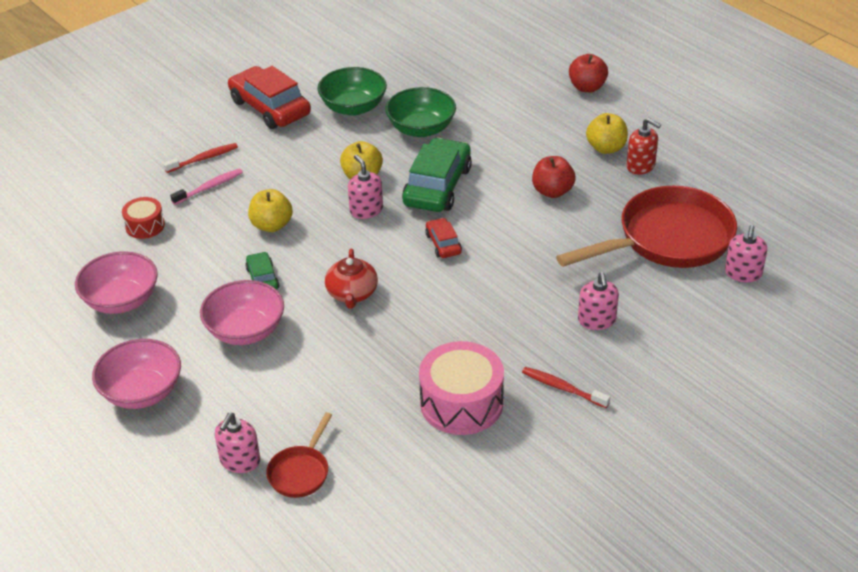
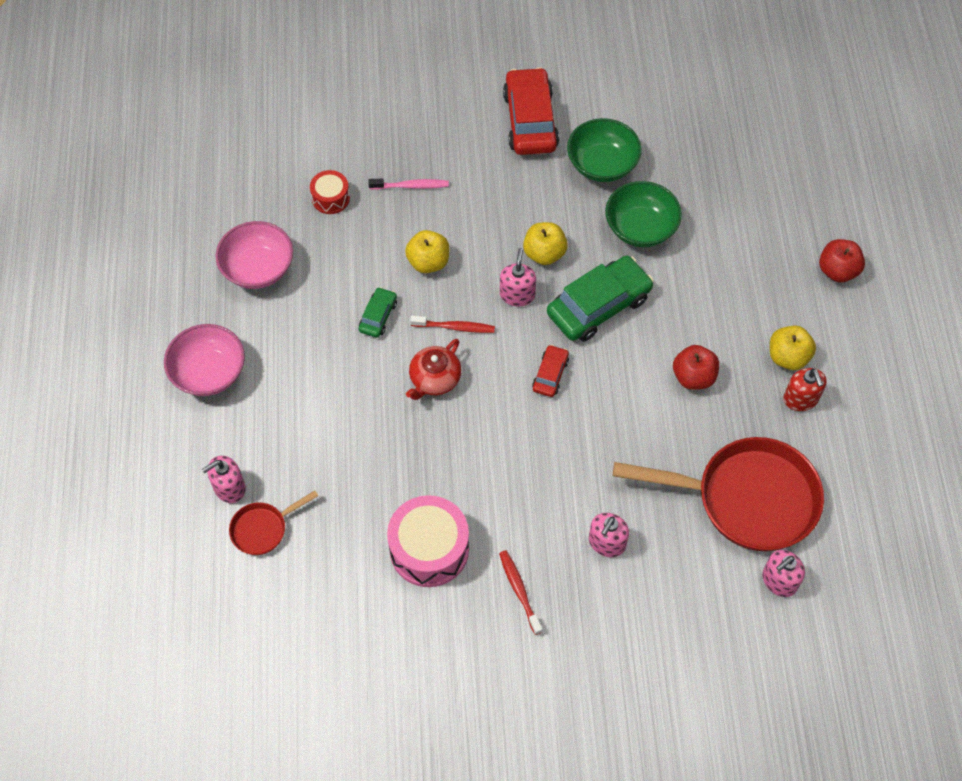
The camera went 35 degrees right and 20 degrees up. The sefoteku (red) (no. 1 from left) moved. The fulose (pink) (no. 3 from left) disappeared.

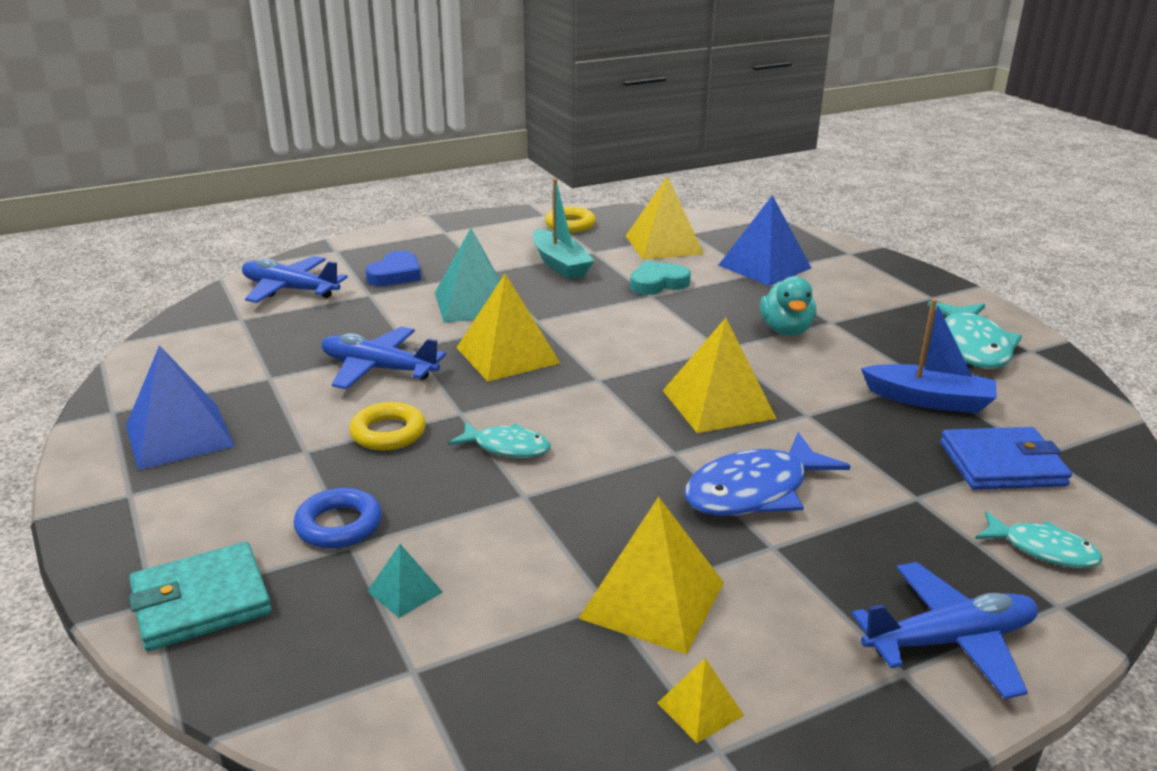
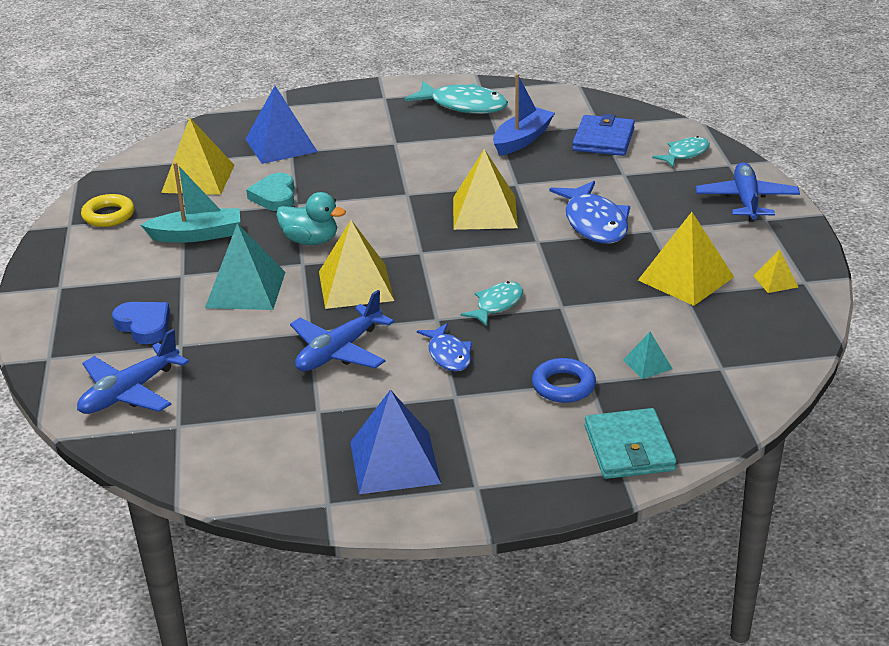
The camera went 70 degrees left and 5 degrees up. The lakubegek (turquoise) moved. The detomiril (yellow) (no. 1 from left) was replaced by the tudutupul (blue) (no. 1 from left).

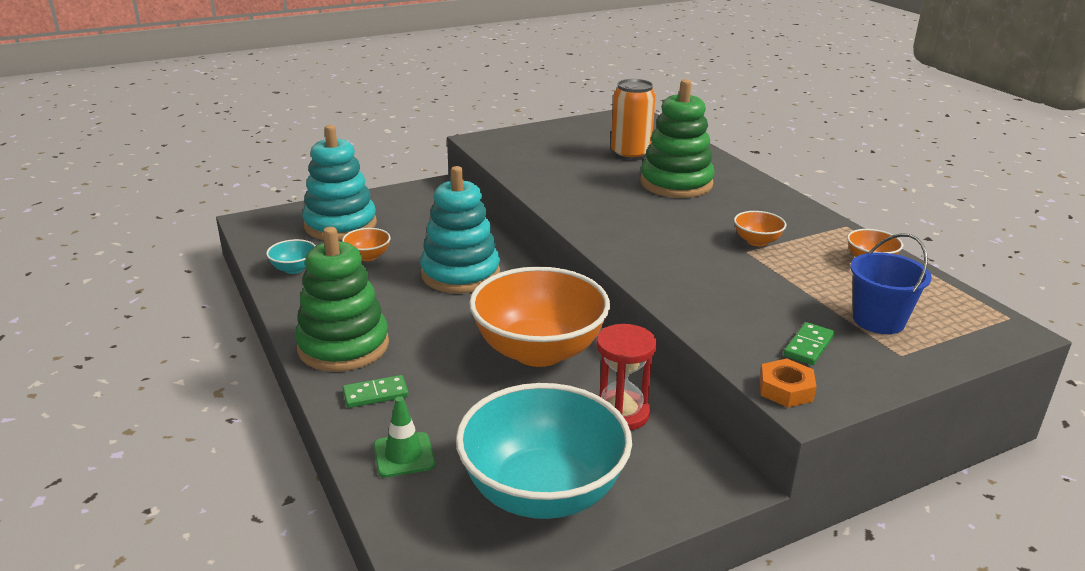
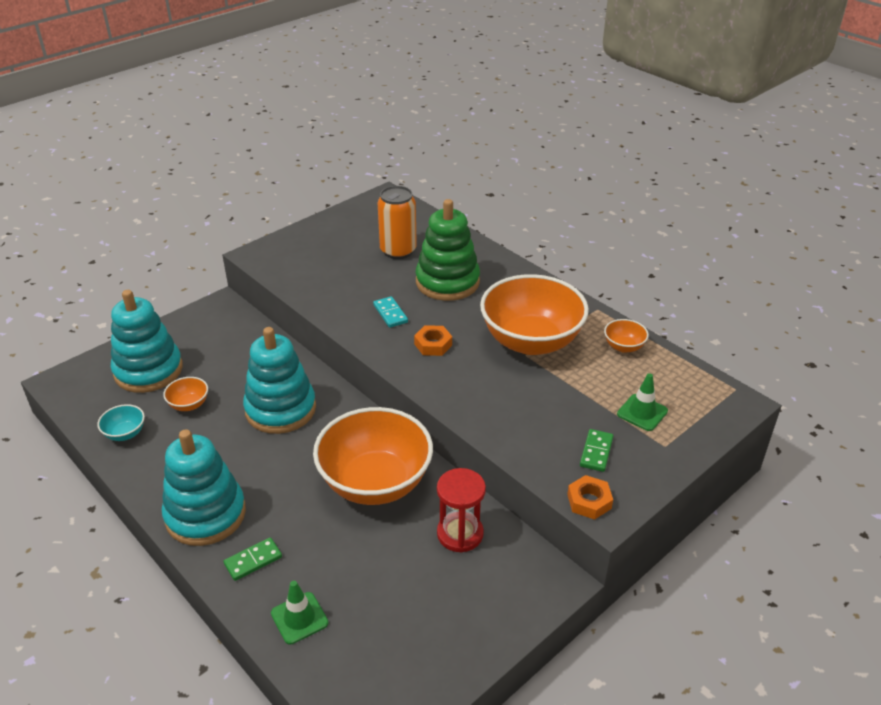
The camera went 15 degrees left and 10 degrees up. The fulose (orange) (no. 3 from left) changed to 2.43 times the size. The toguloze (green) (no. 1 from left) became the toguloze (turquoise) (no. 2 from left). The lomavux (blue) was replaced by the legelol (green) (no. 2 from left). The fulose (turquoise) (no. 2 from left) disappeared. The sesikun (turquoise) appeared. The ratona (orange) (no. 1 from left) appeared.

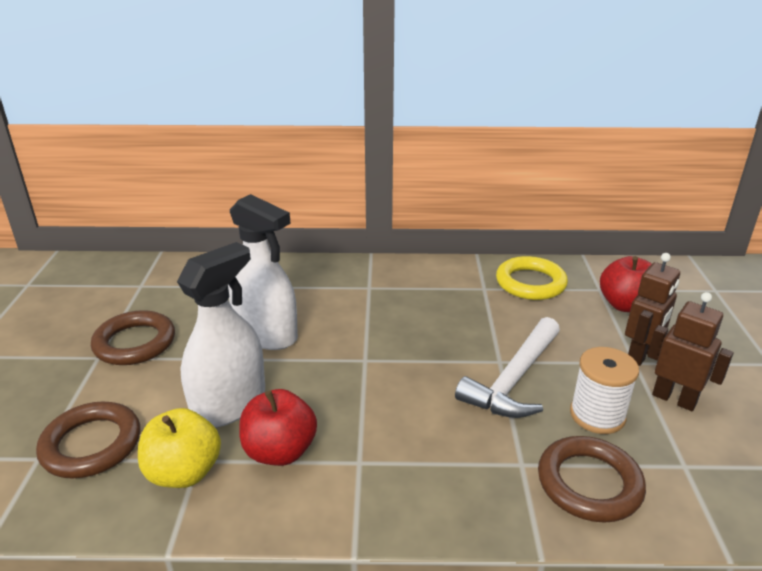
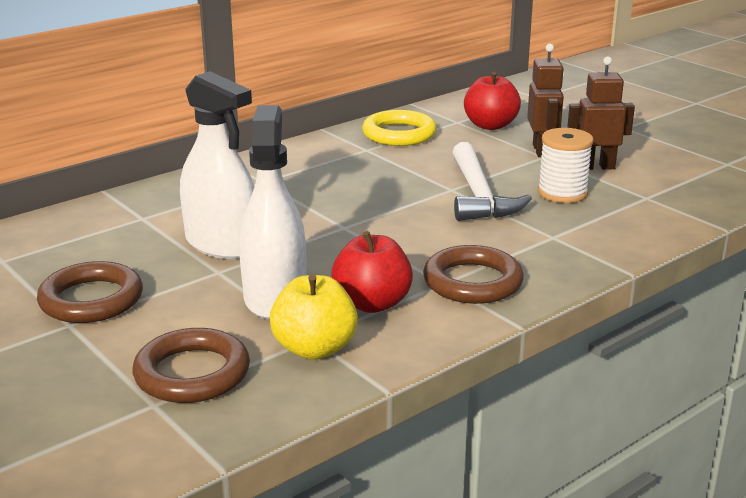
The camera went 40 degrees left and 5 degrees down. The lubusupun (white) (no. 2 from left in the first image) turned 45 degrees clockwise. The detomiril (brown) (no. 3 from left) moved.

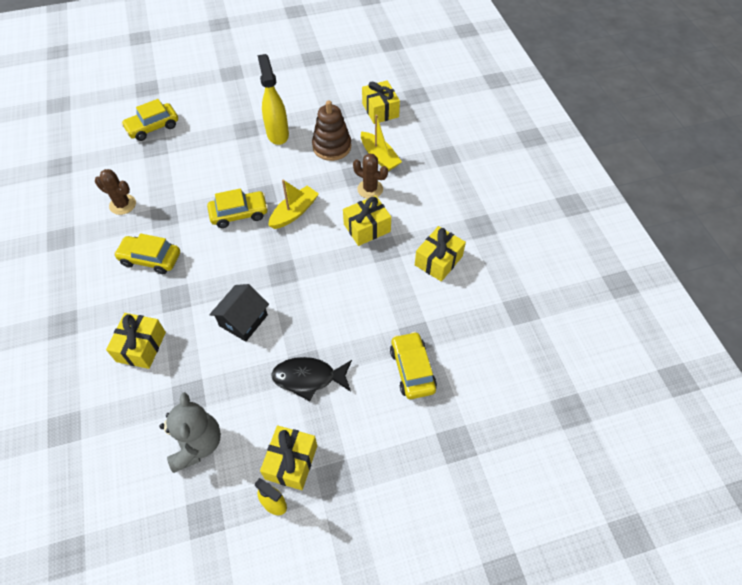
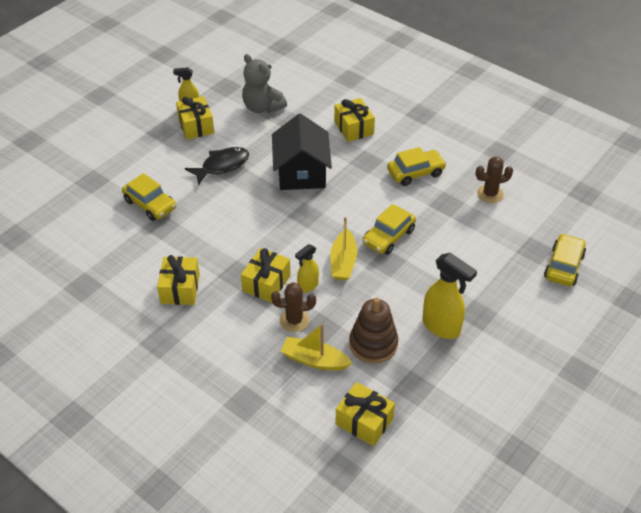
The camera went 145 degrees right and 10 degrees down. The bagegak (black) changed to 1.53 times the size. The lubusupun (yellow) (no. 2 from left) appeared.

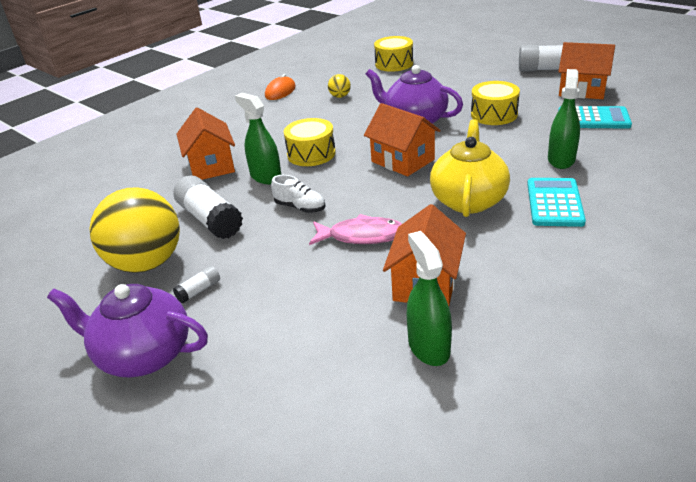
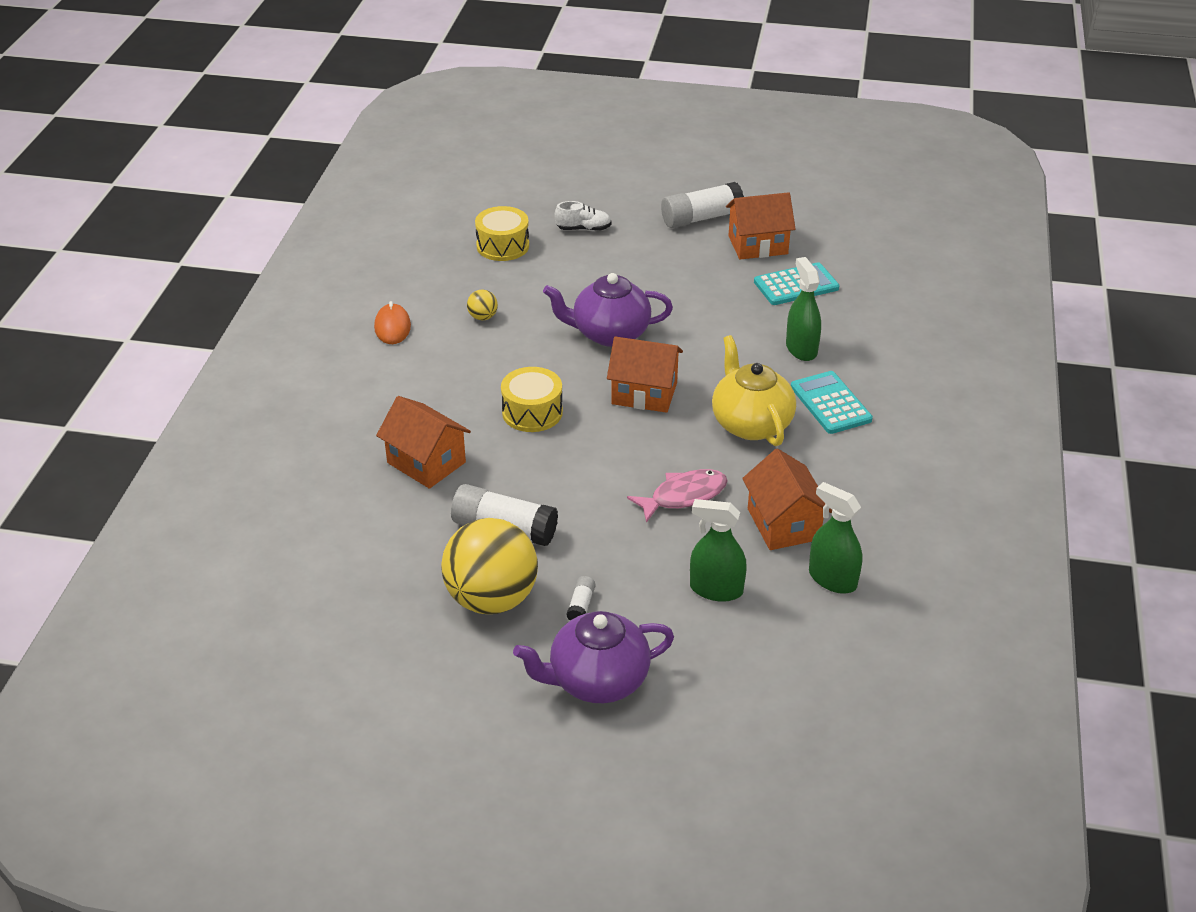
The camera went 35 degrees left and 5 degrees up. The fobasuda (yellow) (no. 3 from left) disappeared. The lubusupun (green) (no. 1 from left) moved. The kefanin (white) moved.

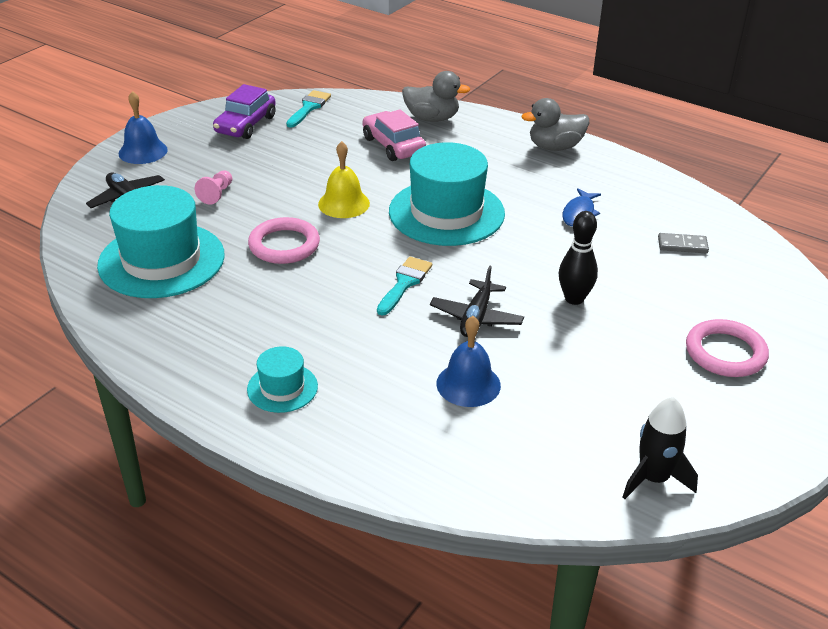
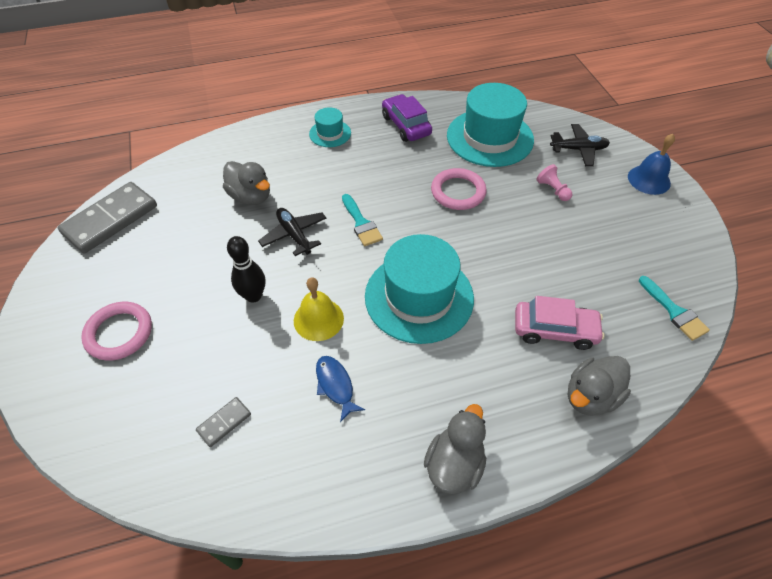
The camera went 130 degrees right and 15 degrees up. The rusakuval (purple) moved. The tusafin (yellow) moved. The tusafin (blue) (no. 2 from left) was replaced by the lakubegek (grey) (no. 1 from left). The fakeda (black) was replaced by the sesikun (grey) (no. 1 from left).

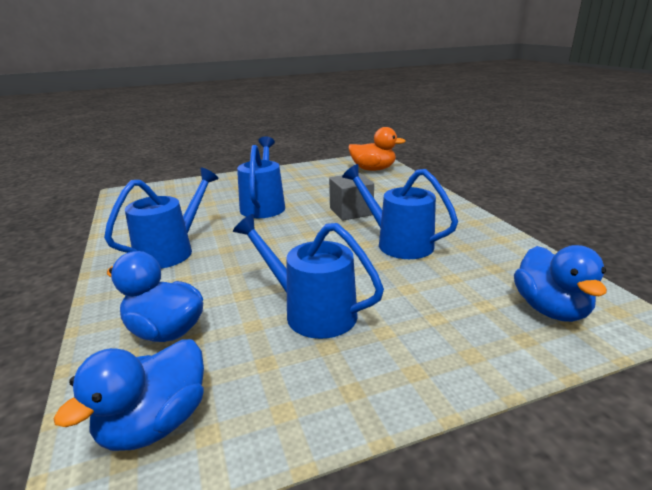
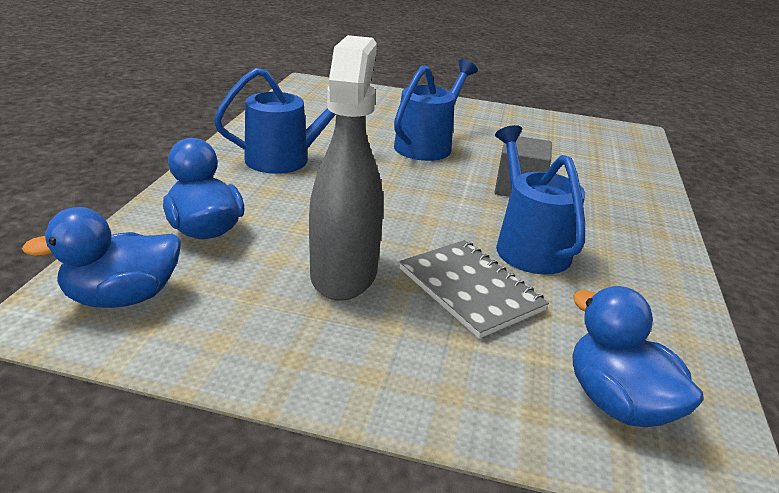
The camera went 30 degrees right and 5 degrees up. The lakubegek (orange) disappeared. The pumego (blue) (no. 3 from left) was replaced by the lubusupun (grey). The lakubegek (blue) (no. 3 from left) turned 120 degrees clockwise. The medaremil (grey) appeared.

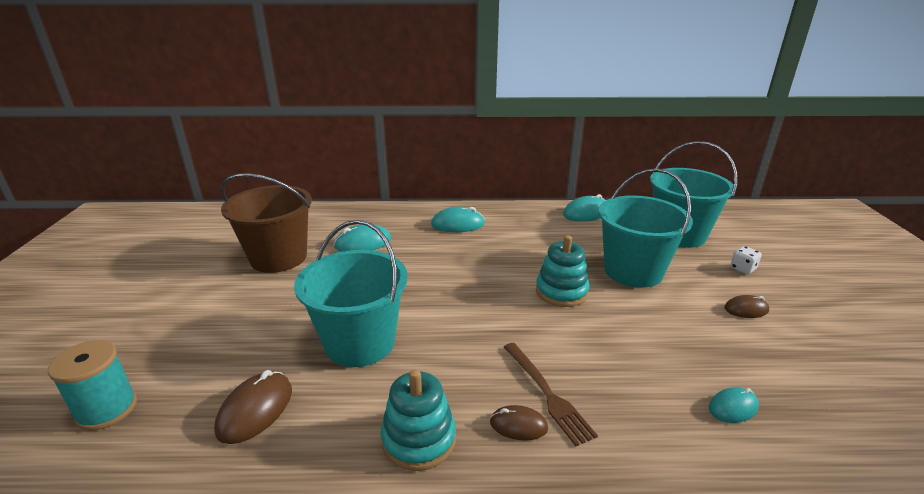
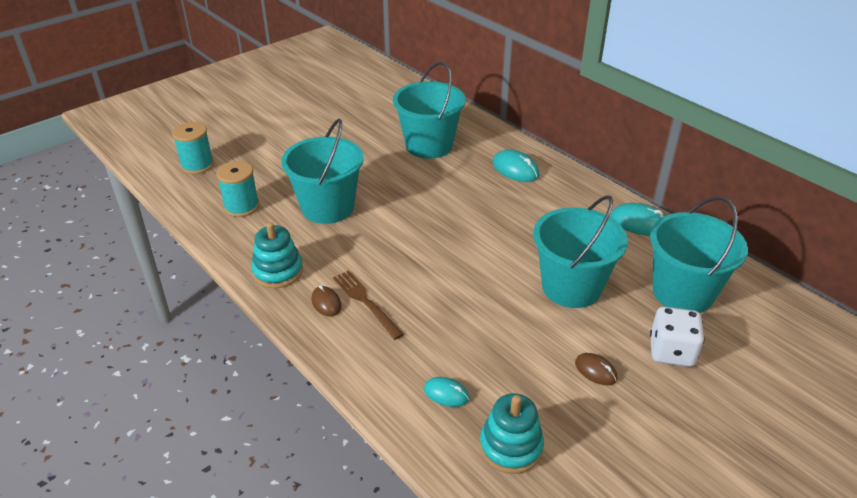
The camera went 50 degrees right and 10 degrees up. The lomavux (brown) disappeared. The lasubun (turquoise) (no. 1 from left) was replaced by the lomavux (turquoise) (no. 2 from left). The toguloze (turquoise) (no. 2 from left) moved. The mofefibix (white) changed to 1.86 times the size. The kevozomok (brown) turned 120 degrees clockwise. The lasubun (brown) (no. 1 from left) was replaced by the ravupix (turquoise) (no. 2 from left).

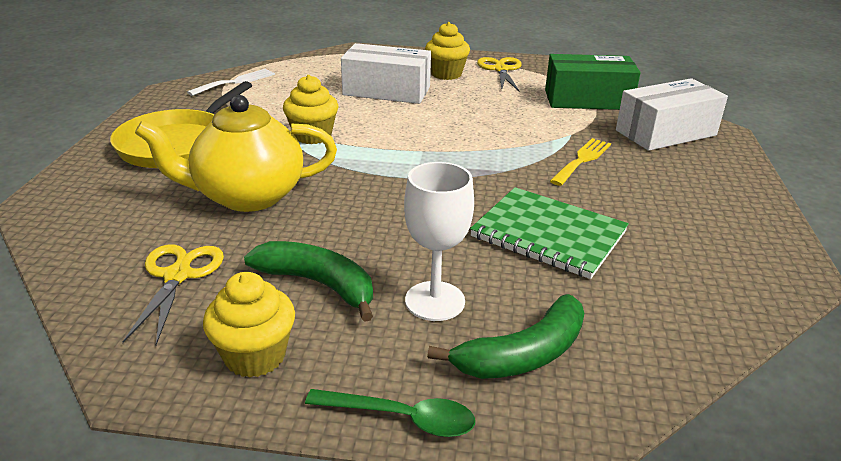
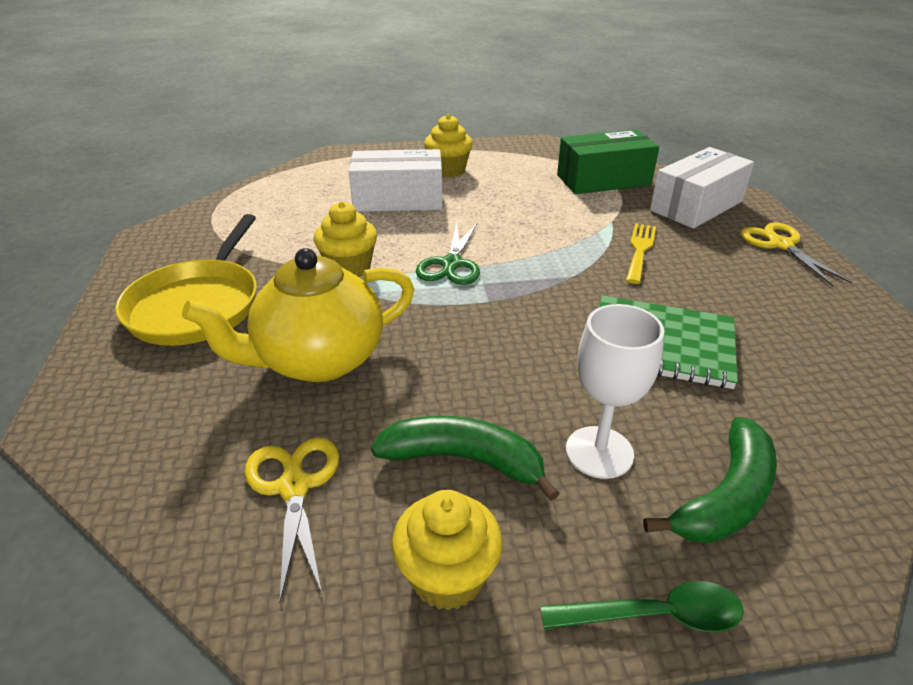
The camera went 15 degrees left and 5 degrees up. The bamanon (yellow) (no. 2 from left) moved. The kevozomok (white) disappeared. The bamanon (green) appeared.

